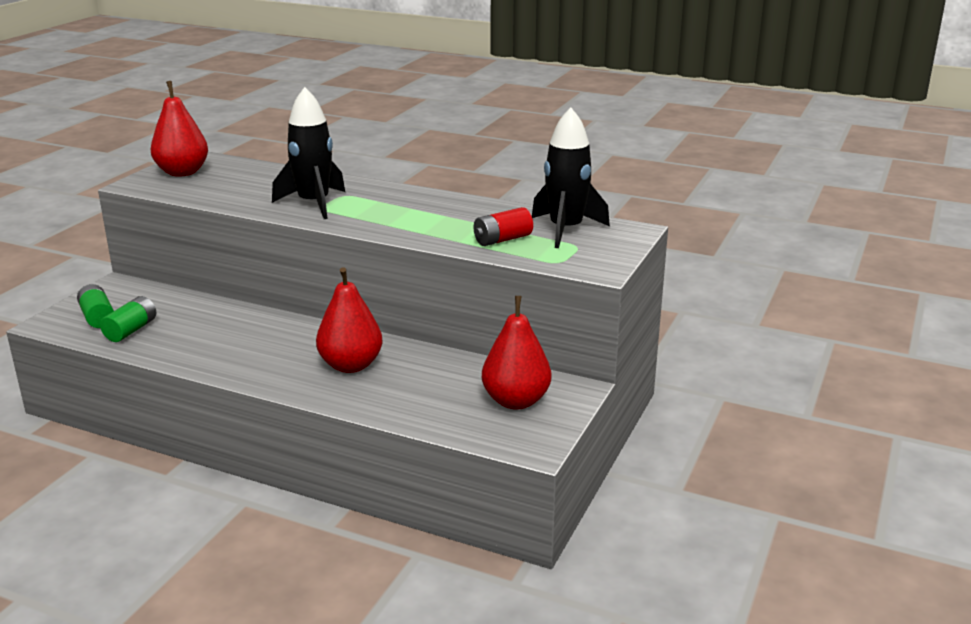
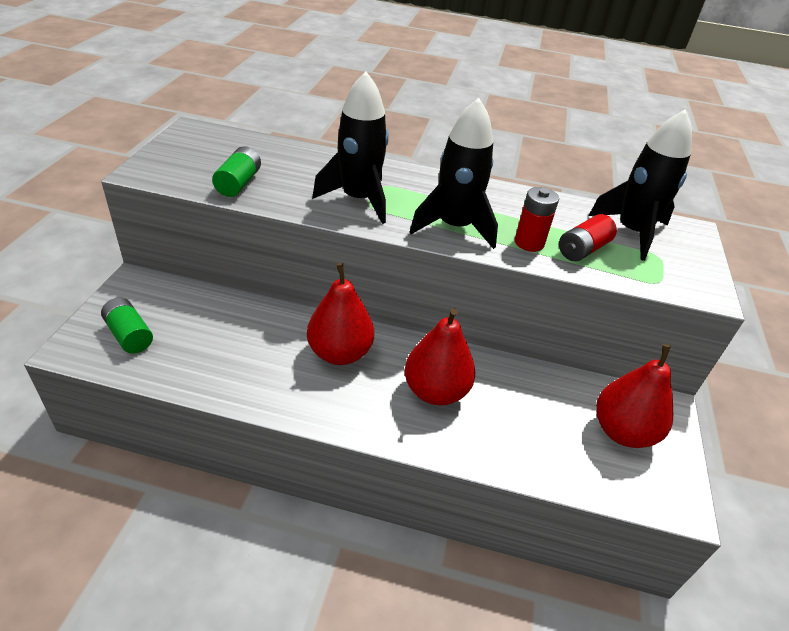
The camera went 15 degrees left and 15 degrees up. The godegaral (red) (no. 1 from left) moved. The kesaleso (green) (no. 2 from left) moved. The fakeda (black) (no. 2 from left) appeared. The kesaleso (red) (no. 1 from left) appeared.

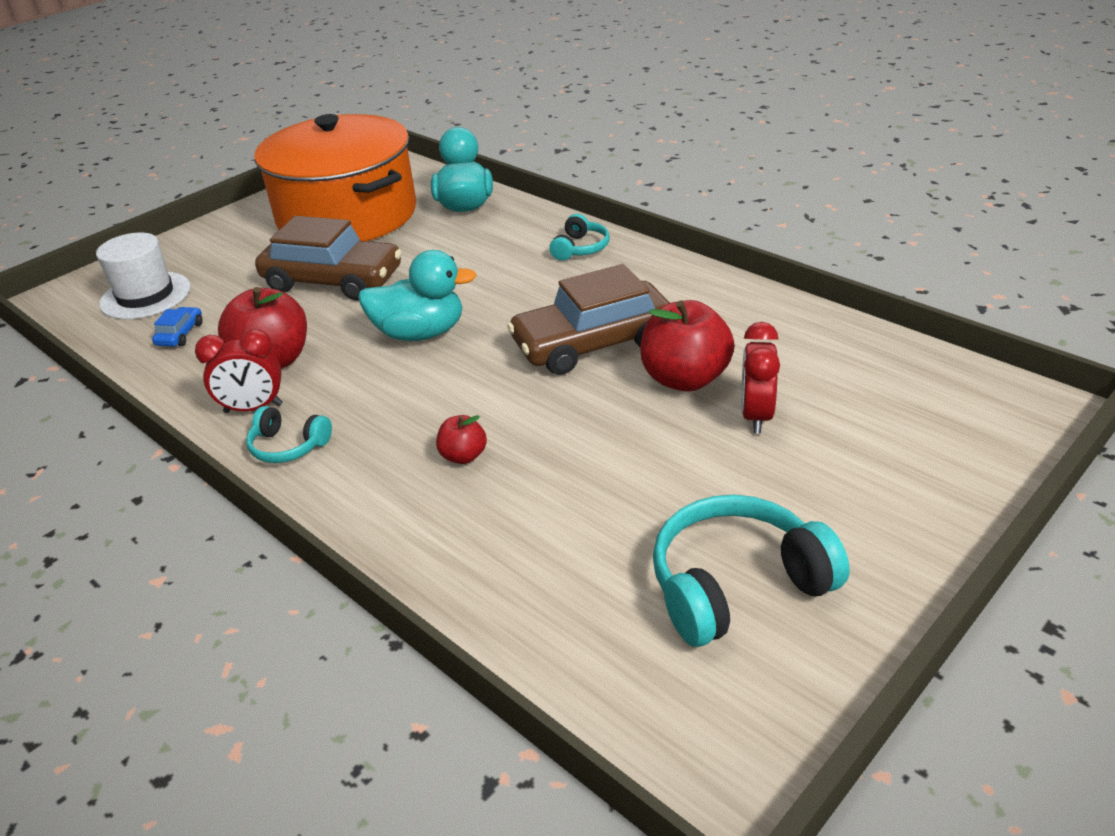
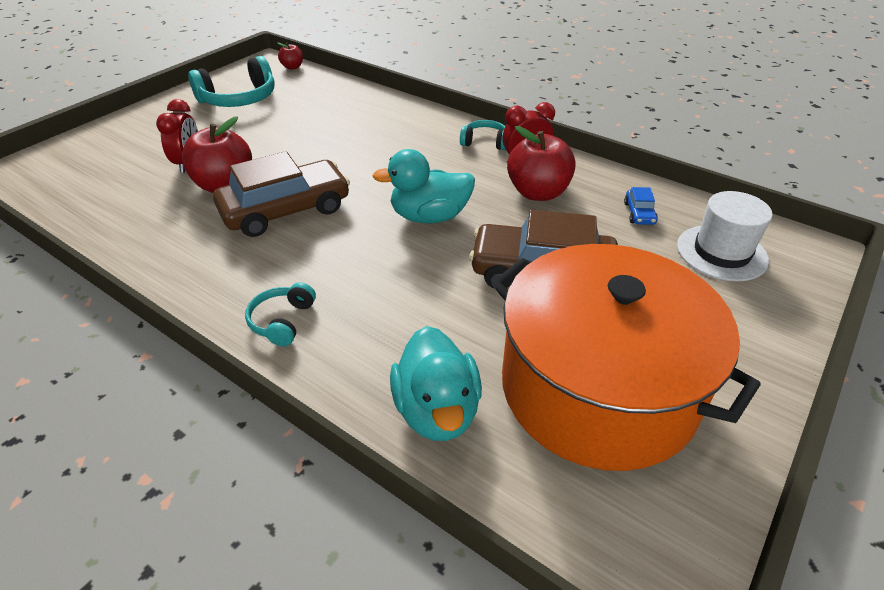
The camera went 170 degrees right and 5 degrees up. The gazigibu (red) (no. 2 from left) moved.

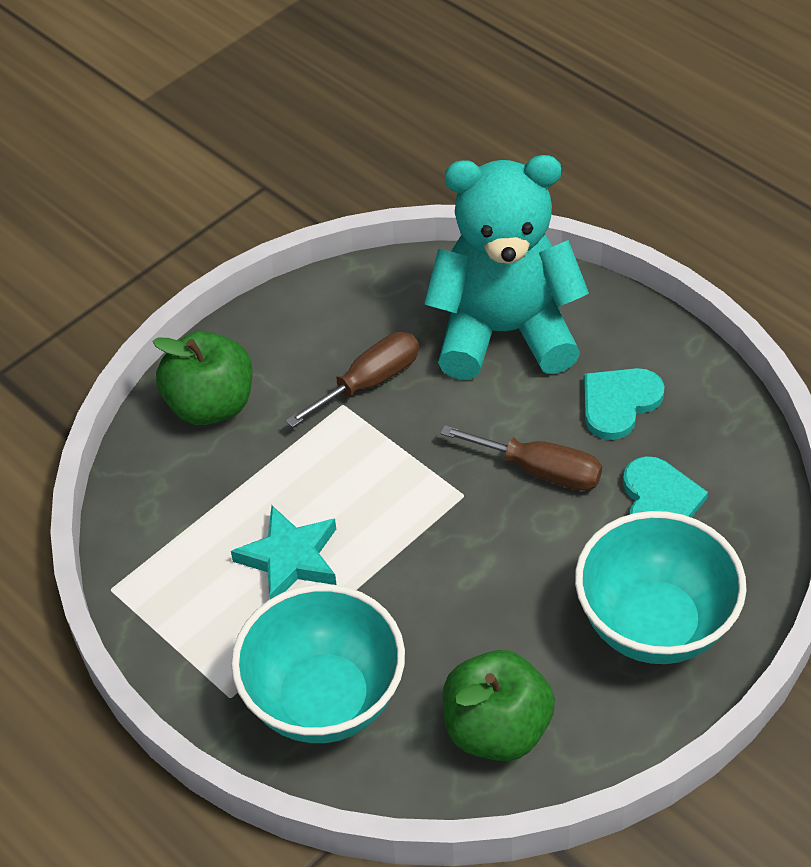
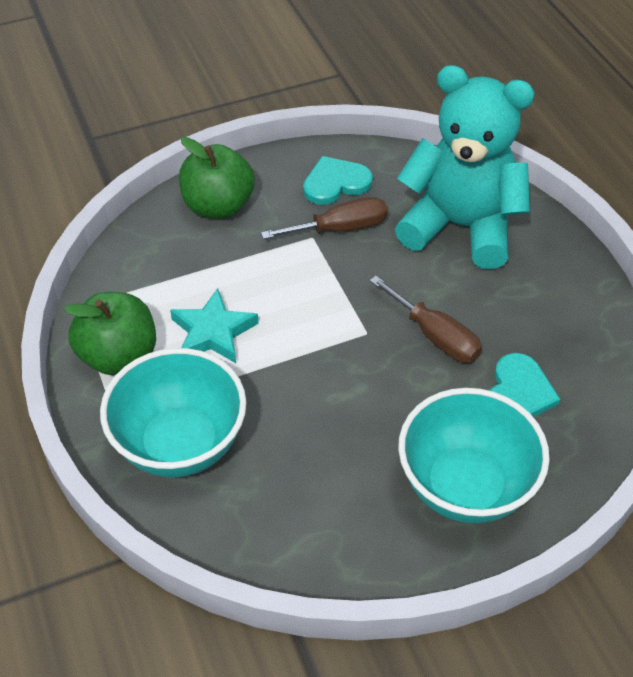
The camera went 20 degrees right and 0 degrees up. The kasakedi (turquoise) (no. 1 from left) moved. The gazigibu (green) (no. 2 from left in the first image) moved.

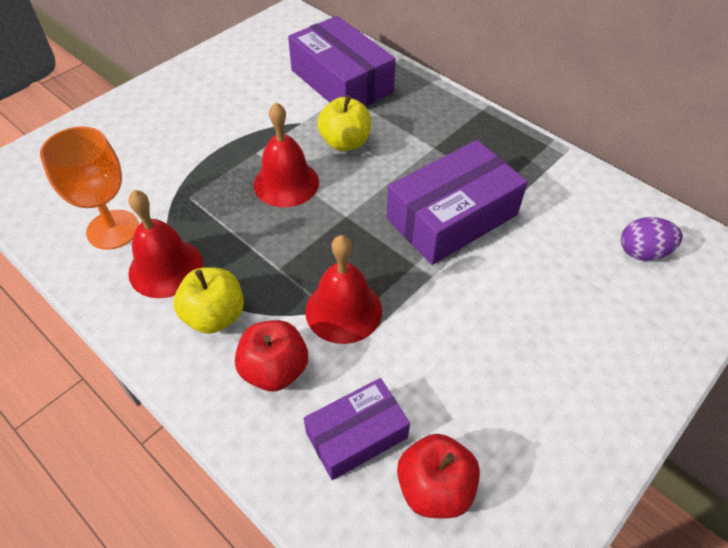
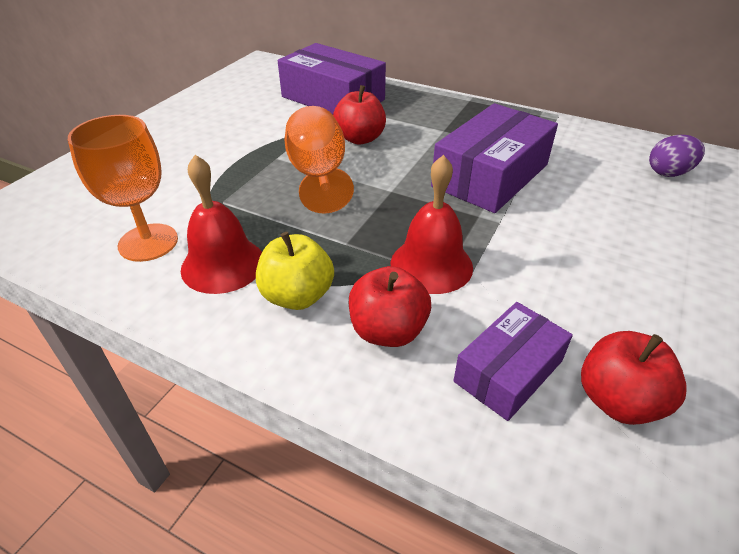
The camera went 15 degrees left and 10 degrees down. The gazigibu (yellow) (no. 2 from left) became the gazigibu (red) (no. 1 from left). The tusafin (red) (no. 2 from left) was replaced by the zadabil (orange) (no. 2 from left).

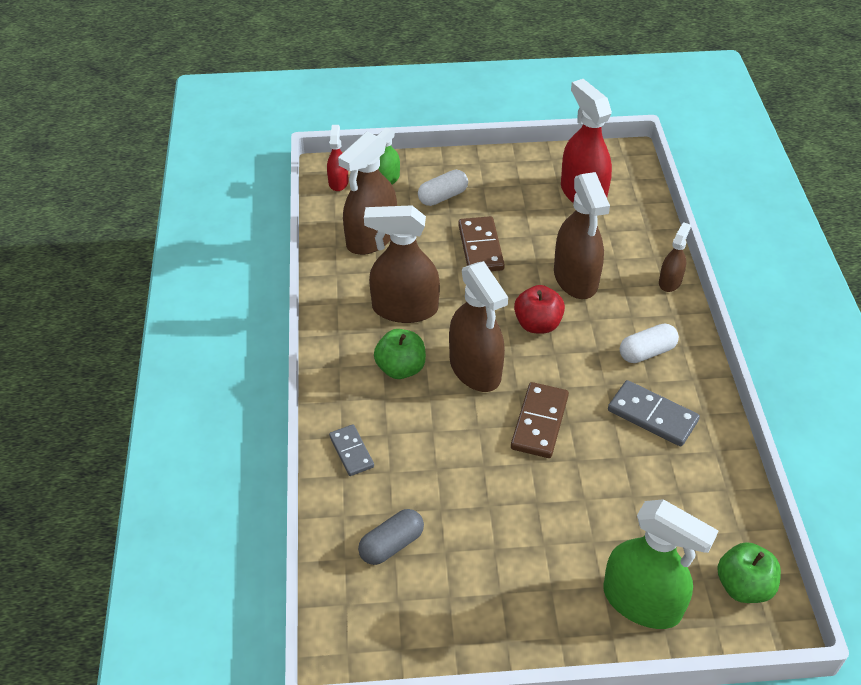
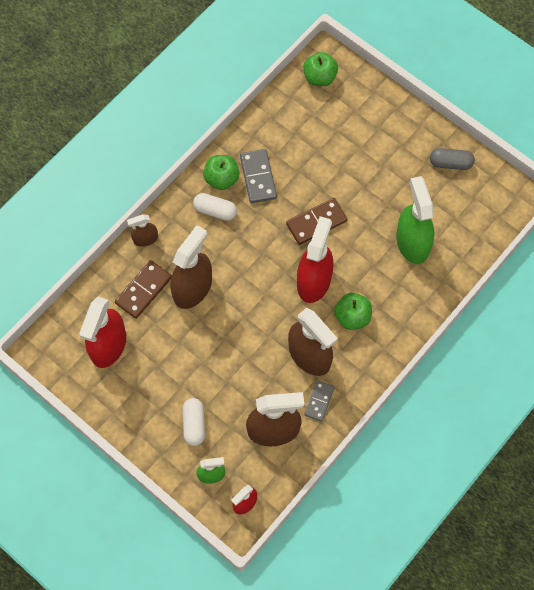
The camera went 135 degrees left and 20 degrees up. The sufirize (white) (no. 1 from left) turned 75 degrees clockwise. The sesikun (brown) (no. 1 from left) moved. The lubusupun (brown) (no. 3 from left) became the lubusupun (red) (no. 3 from left). The gazigibu (red) disappeared. The sesikun (grey) (no. 1 from left in the first image) moved. The lubusupun (green) (no. 2 from left) moved. The sufirize (grey) moved. The gazigibu (green) (no. 1 from left) appeared.

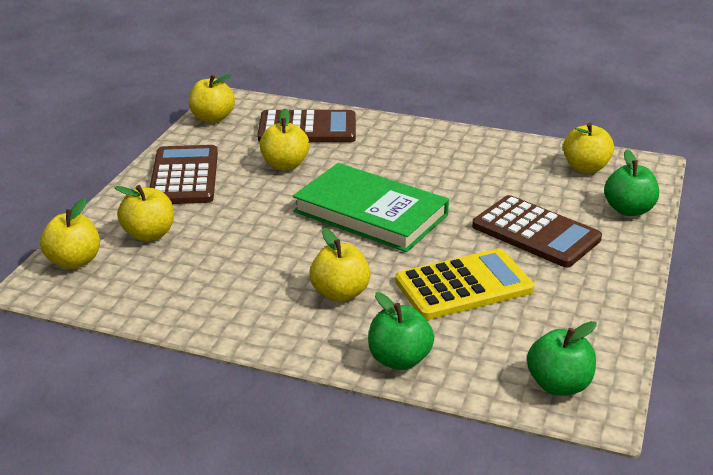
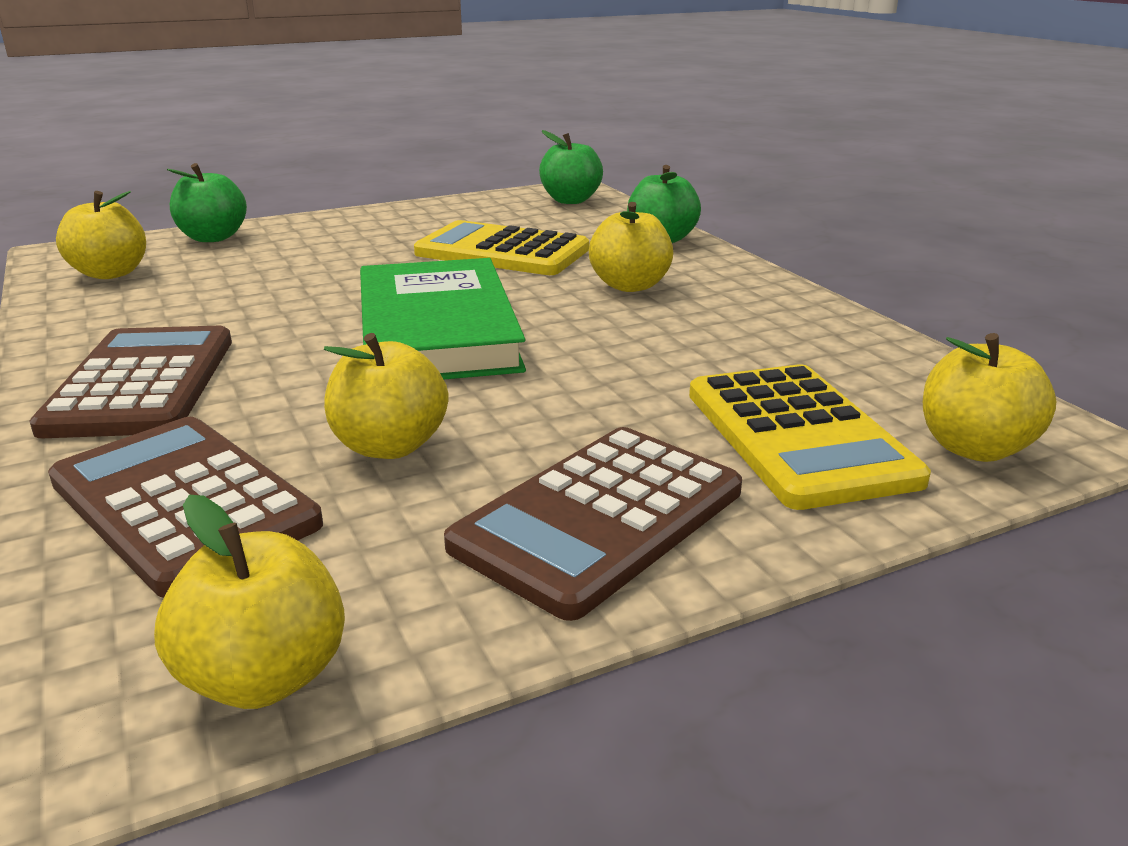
The camera went 135 degrees left and 5 degrees down. The gazigibu (yellow) (no. 2 from left) was replaced by the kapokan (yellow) (no. 2 from left). The kapokan (brown) (no. 3 from left in the first image) moved.

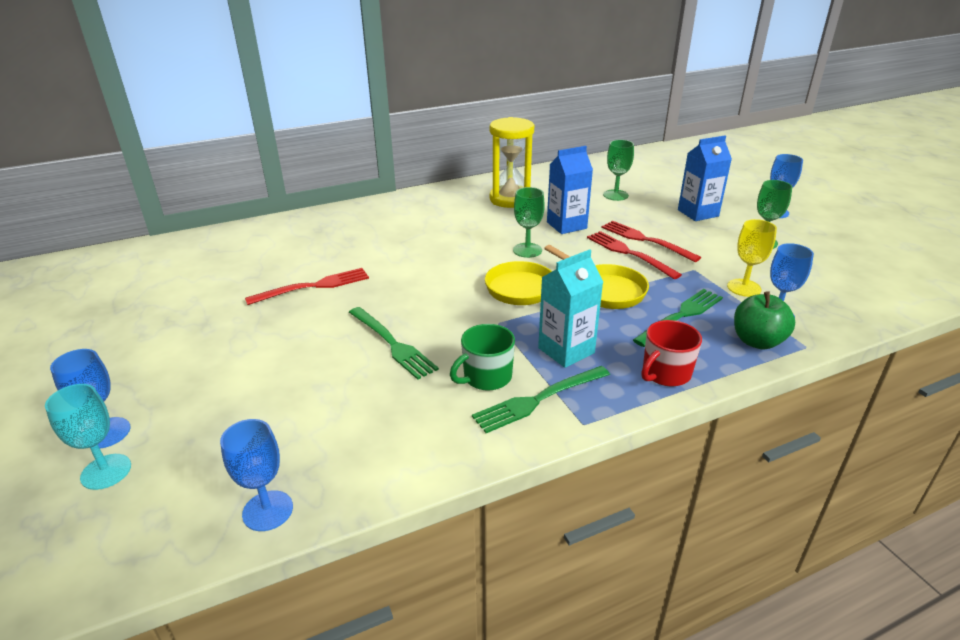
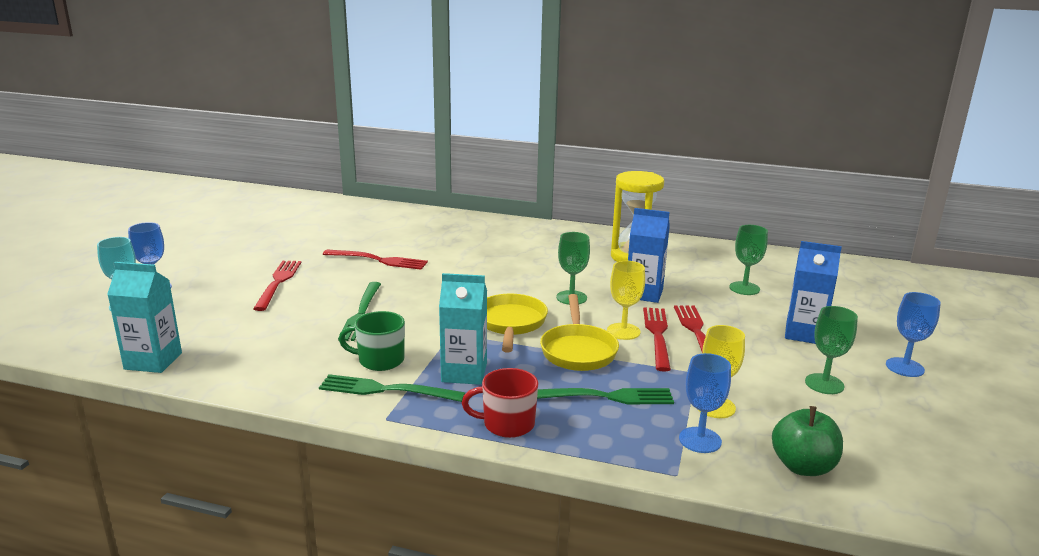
The camera went 40 degrees right and 10 degrees down. The gazigibu (green) moved. The zadabil (blue) (no. 2 from left) was replaced by the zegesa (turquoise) (no. 1 from left). The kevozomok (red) (no. 1 from left) appeared. The zadabil (yellow) (no. 1 from left) appeared.

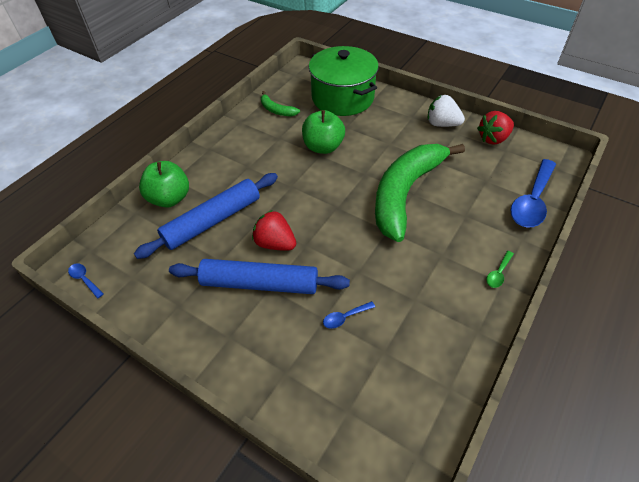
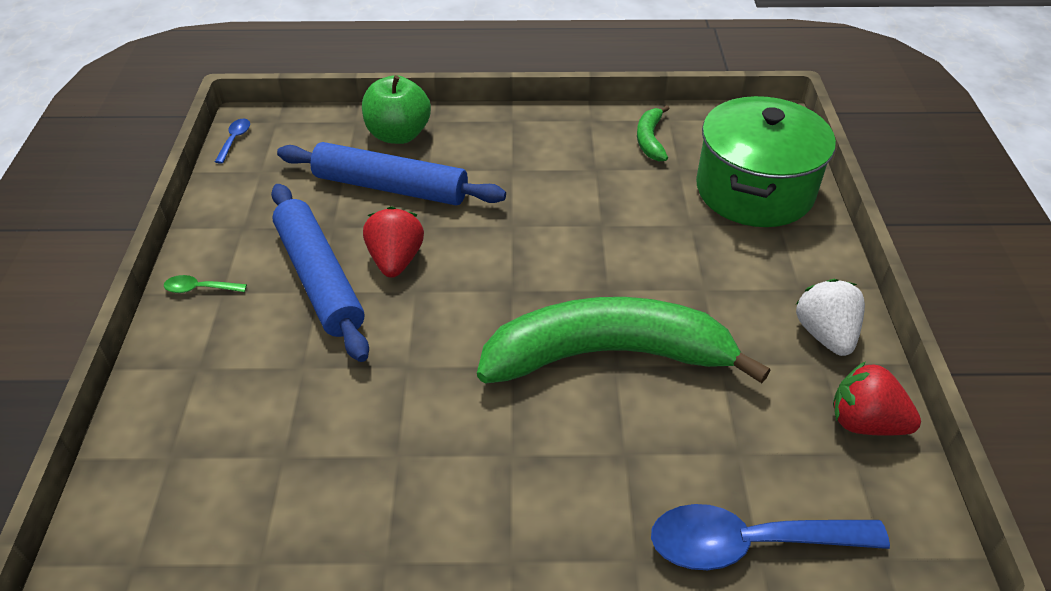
The camera went 55 degrees right and 5 degrees down. The gazigibu (green) (no. 2 from left) disappeared. The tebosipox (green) moved. The tebosipox (blue) (no. 2 from left) disappeared.

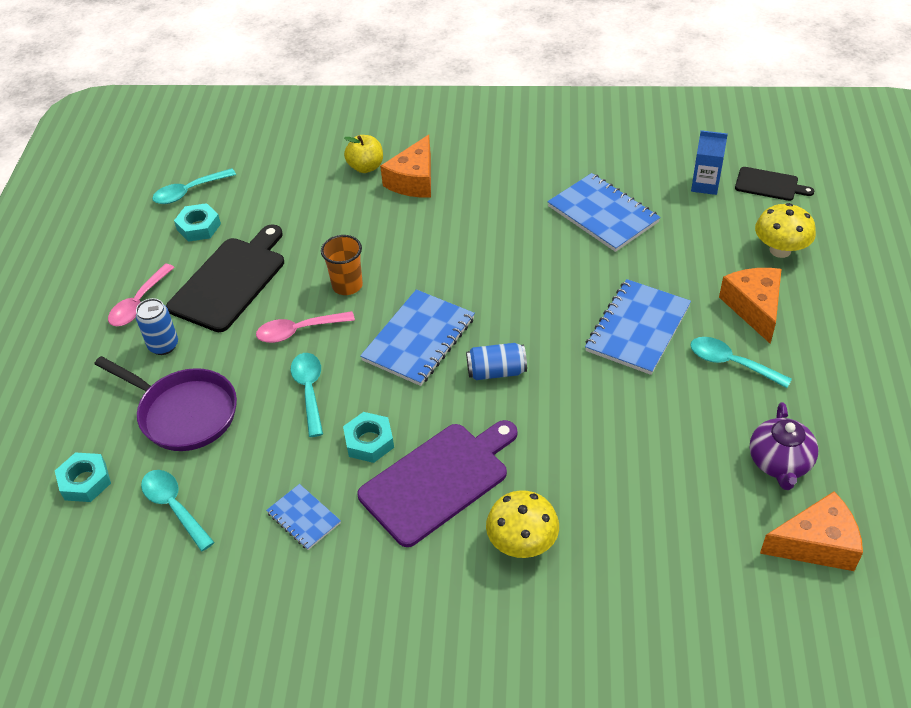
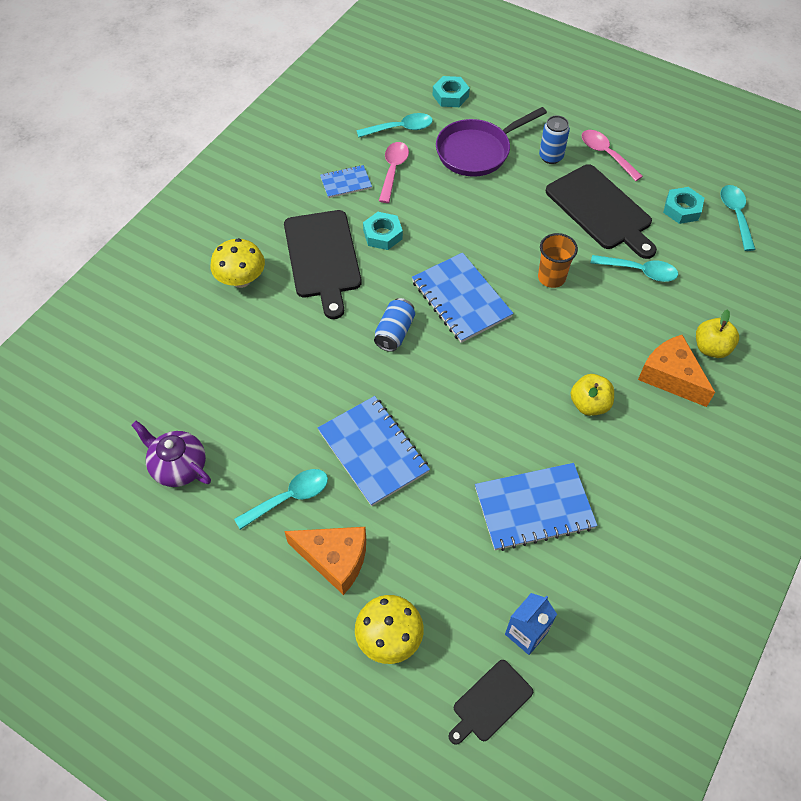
The camera went 115 degrees right and 10 degrees up. The tebosipox (pink) (no. 2 from left in the first image) moved. The tebosipox (turquoise) (no. 3 from left) moved. The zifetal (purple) became the zifetal (black) (no. 1 from left). The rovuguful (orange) (no. 3 from left) disappeared. The gazigibu (yellow) (no. 1 from left) appeared.

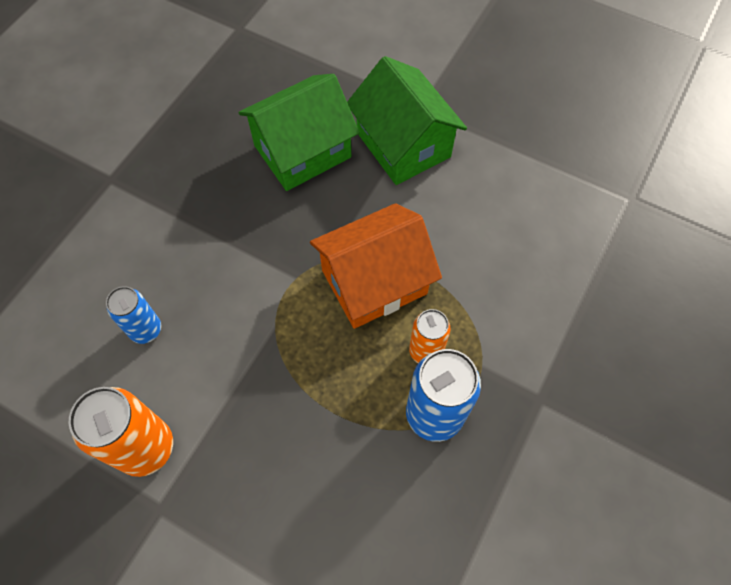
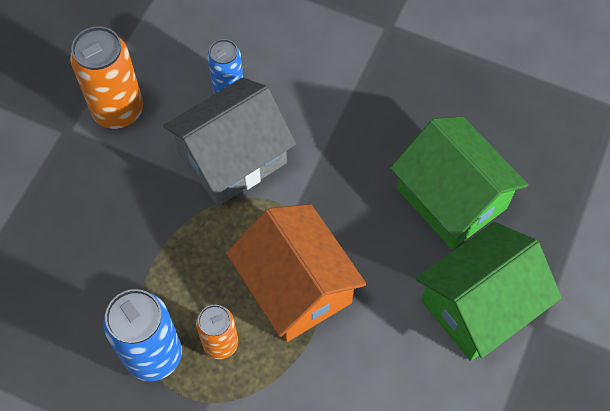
The camera went 85 degrees right and 0 degrees up. The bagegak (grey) appeared.

